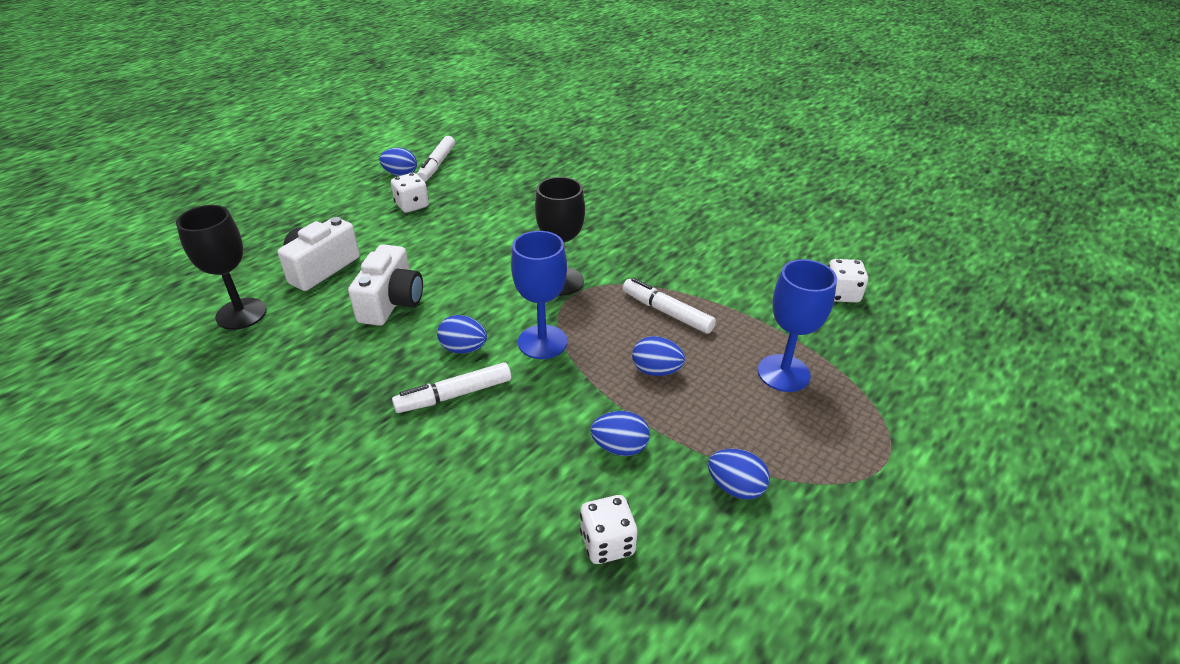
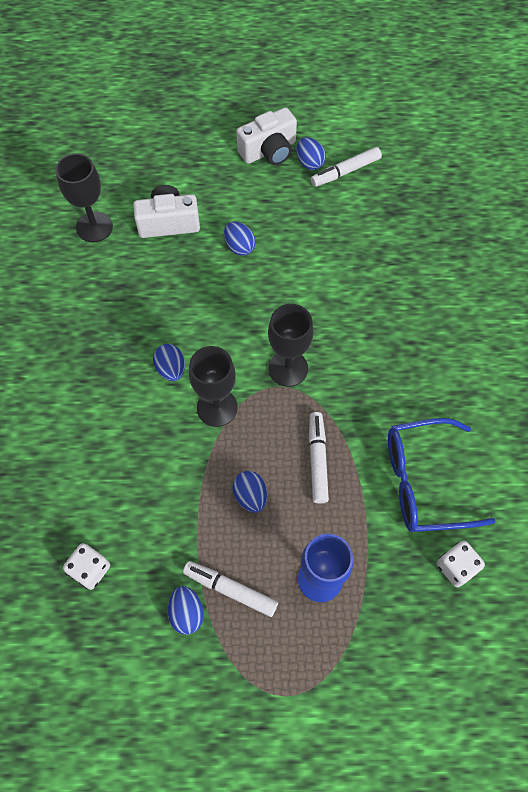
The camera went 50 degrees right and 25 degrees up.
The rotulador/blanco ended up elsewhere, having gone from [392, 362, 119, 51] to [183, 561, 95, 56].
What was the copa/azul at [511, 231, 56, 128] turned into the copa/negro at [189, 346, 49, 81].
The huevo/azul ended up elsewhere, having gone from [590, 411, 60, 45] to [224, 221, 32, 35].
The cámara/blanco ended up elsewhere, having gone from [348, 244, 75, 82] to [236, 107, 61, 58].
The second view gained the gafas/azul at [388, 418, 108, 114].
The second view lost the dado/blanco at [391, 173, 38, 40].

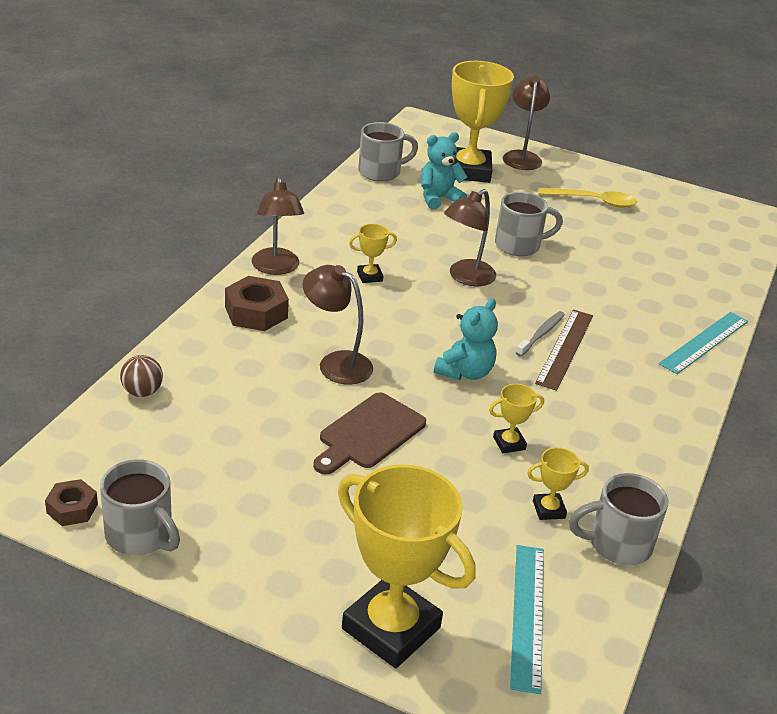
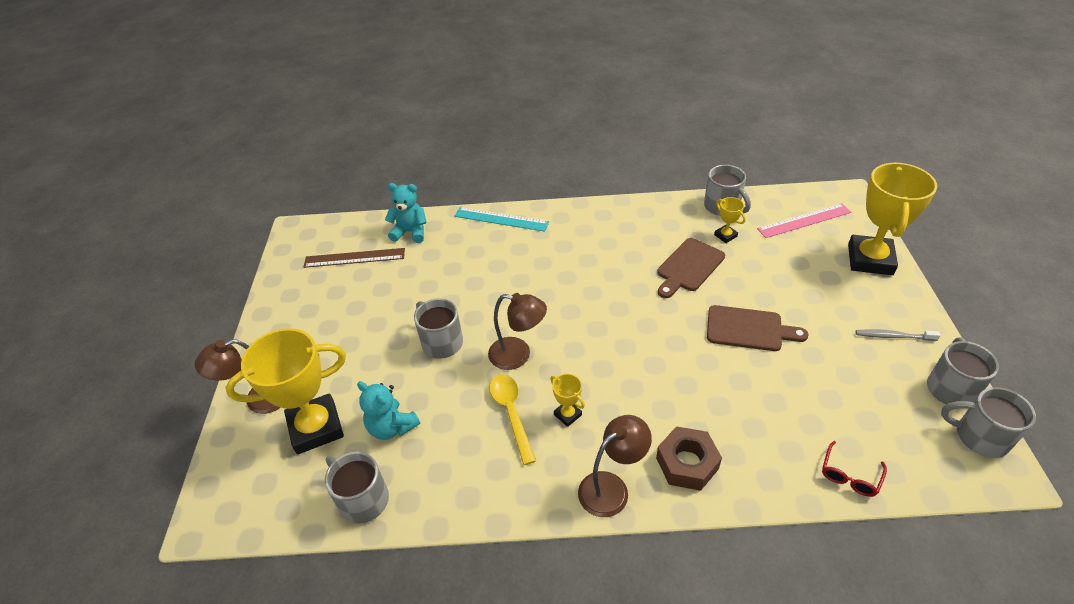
The camera went 110 degrees left and 10 degrees up.
The regla/marrón ended up elsewhere, having gone from [535, 310, 58, 81] to [304, 248, 101, 20].
The osito/turquesa ended up elsewhere, having gone from [434, 298, 64, 82] to [385, 183, 42, 60].
The cuchara/amarillo ended up elsewhere, having gone from [539, 188, 98, 20] to [489, 374, 47, 91].
Where the trofeo/amarillo stood at [489, 384, 55, 69], the tabla de cortar/marrón came to stand at [657, 238, 68, 60].
What was the regla/turquesa at [510, 545, 34, 149] turned into the regla/rosa at [757, 203, 94, 35].
Where the pelota/marrón stood at [120, 355, 43, 42], the gafas/rojo came to stand at [822, 441, 65, 56].
The cepillo de dientes/gris ended up elsewhere, having gone from [516, 311, 49, 45] to [856, 329, 85, 12].
Where the tuerca/marrón stood at [45, 479, 53, 47], the taza/gris came to stand at [941, 387, 95, 71].
The second view lost the lámpara/marrón at [303, 265, 70, 120].

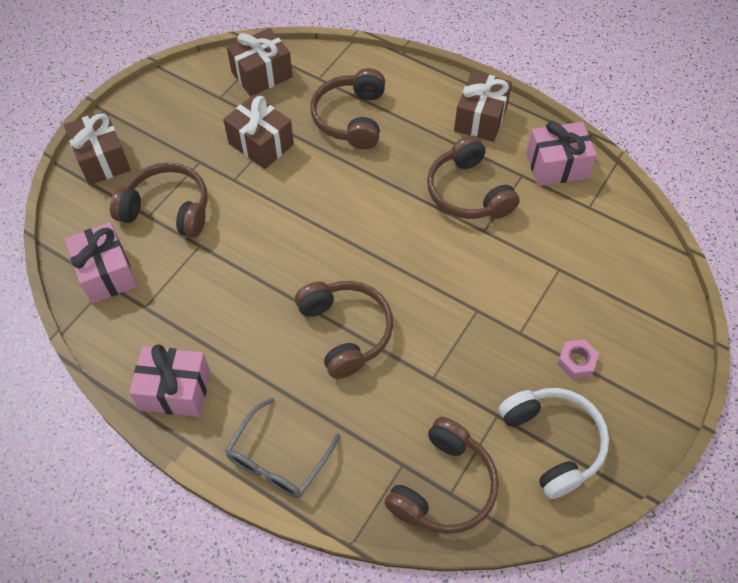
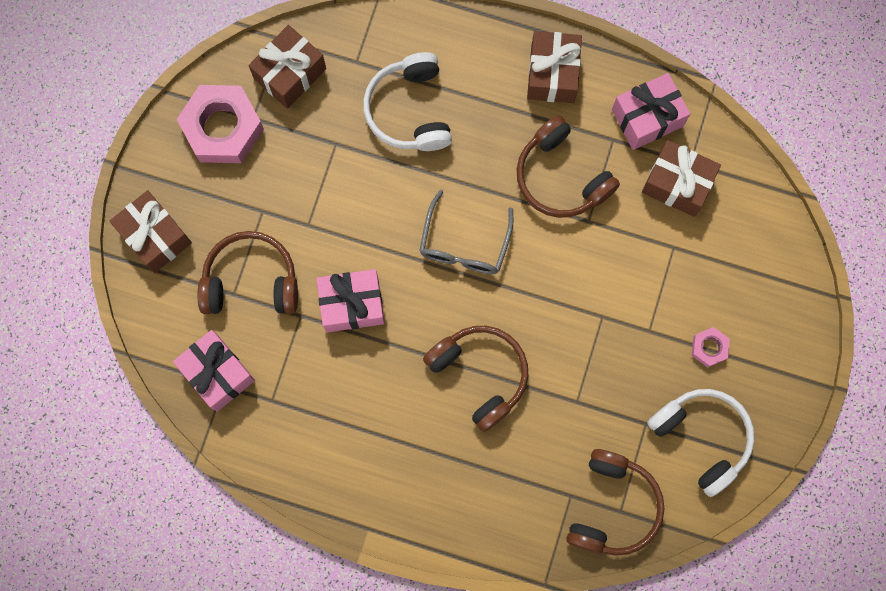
The camera went 15 degrees left and 20 degrees up.
The second view gained the tuerca/rosa at [177, 85, 87, 78].
The regalo/rosa ended up elsewhere, having gone from [129, 344, 82, 73] to [316, 269, 69, 63].
What was the auriculares/marrón at [311, 68, 74, 81] turned into the auriculares/blanco at [363, 52, 89, 99].
The gafas/gris ended up elsewhere, having gone from [225, 397, 116, 101] to [419, 190, 94, 84].
The regalo/marrón ended up elsewhere, having gone from [223, 95, 71, 74] to [642, 140, 79, 77].

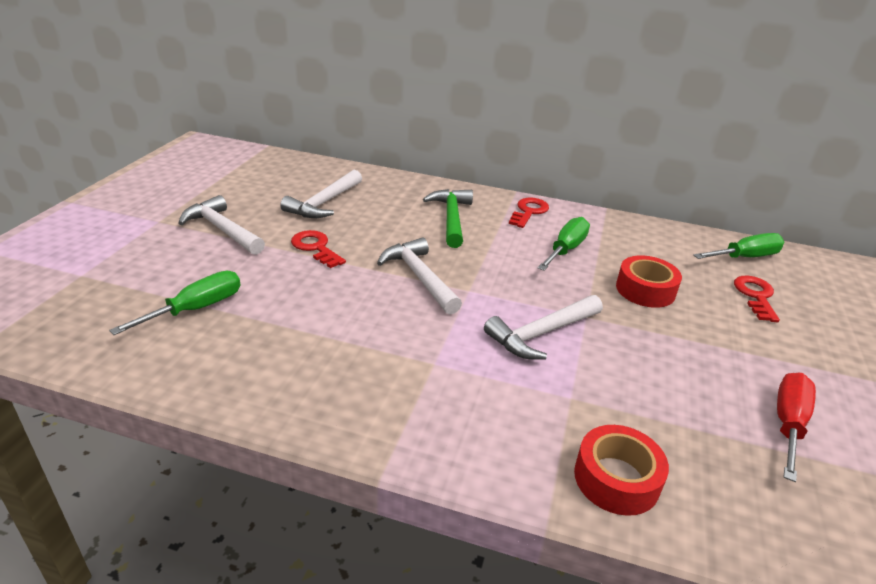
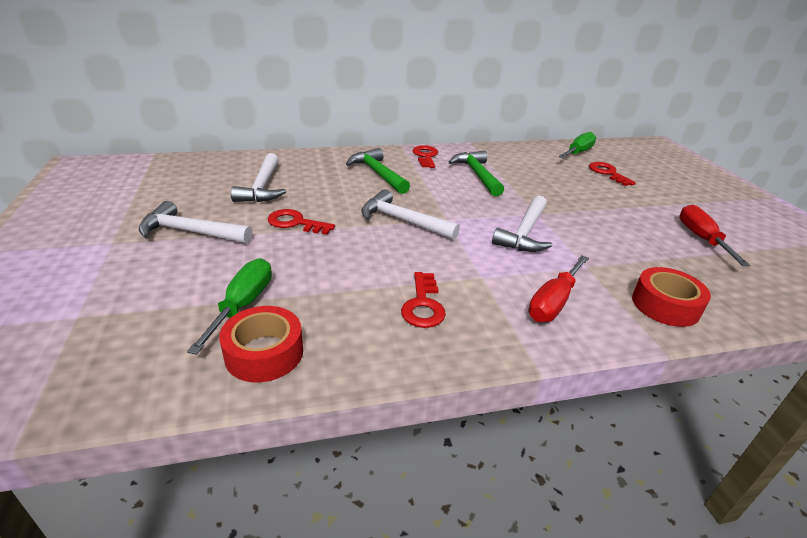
The camera went 30 degrees left and 0 degrees up.
The cinta adhesiva/rojo ended up elsewhere, having gone from [616, 255, 66, 53] to [219, 306, 84, 76].
The second view gained the llave/rojo at [401, 272, 45, 56].
Where the destornillador/verde stood at [537, 217, 53, 54], the martillo/verde came to stand at [449, 151, 55, 45].
The second view gained the destornillador/rojo at [528, 255, 61, 67].

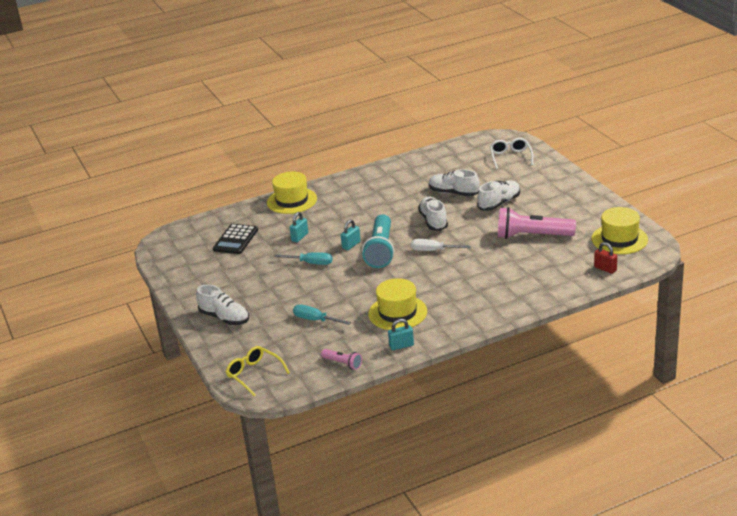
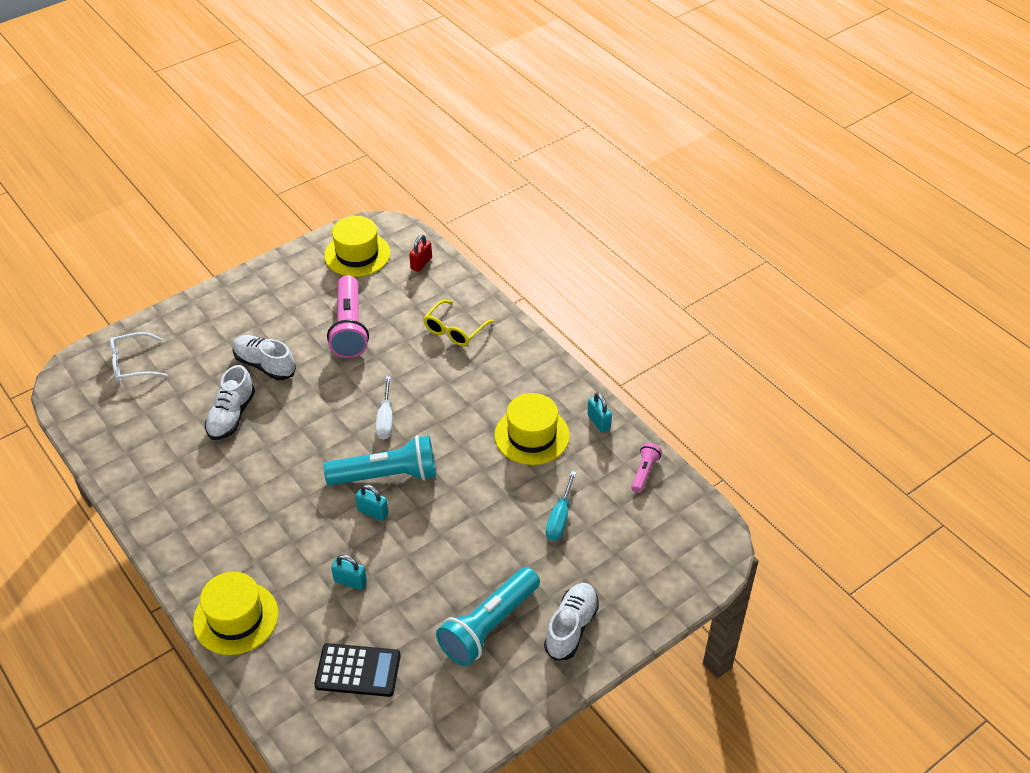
The camera went 105 degrees left and 15 degrees up.
The gafas/amarillo ended up elsewhere, having gone from [226, 346, 64, 51] to [423, 300, 70, 46].
The second view gained the lámpara de mano/turquesa at [436, 567, 104, 99].
The second view lost the destornillador/turquesa at [274, 252, 58, 13].
The second view lost the zapato/blanco at [418, 197, 30, 34].

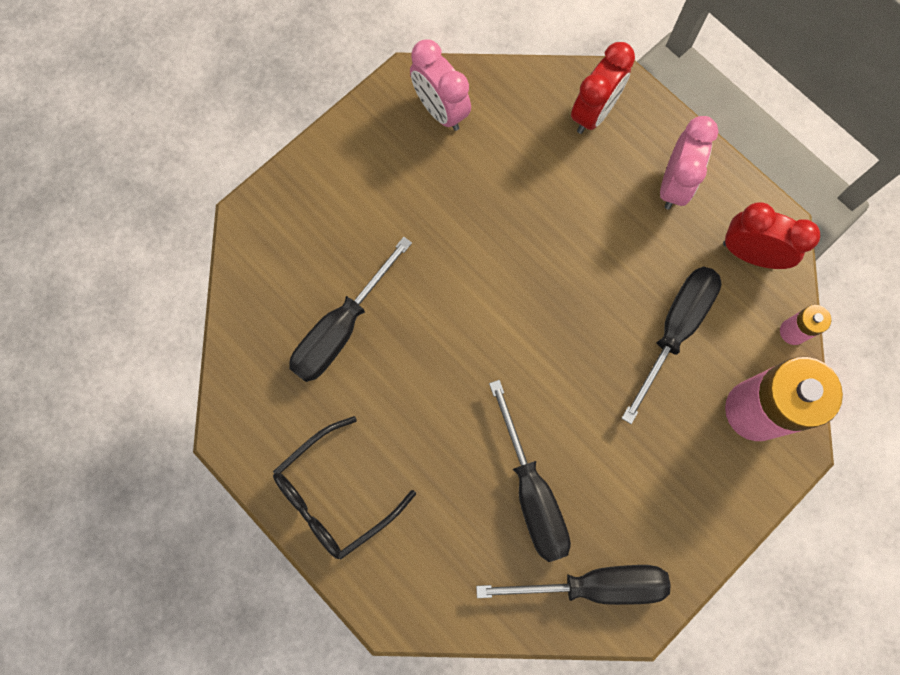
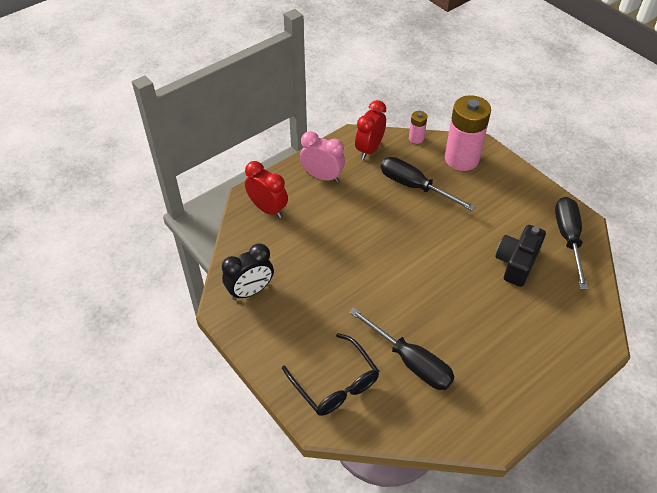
The camera went 85 degrees left and 25 degrees down.
What was the despertador/rosa at [410, 40, 61, 91] turned into the despertador/negro at [222, 243, 52, 57].
The gafas/negro ended up elsewhere, having gone from [273, 416, 143, 144] to [282, 333, 97, 83].
Where the destornillador/negro stood at [489, 380, 82, 182], the cámara/negro came to stand at [495, 225, 51, 62].

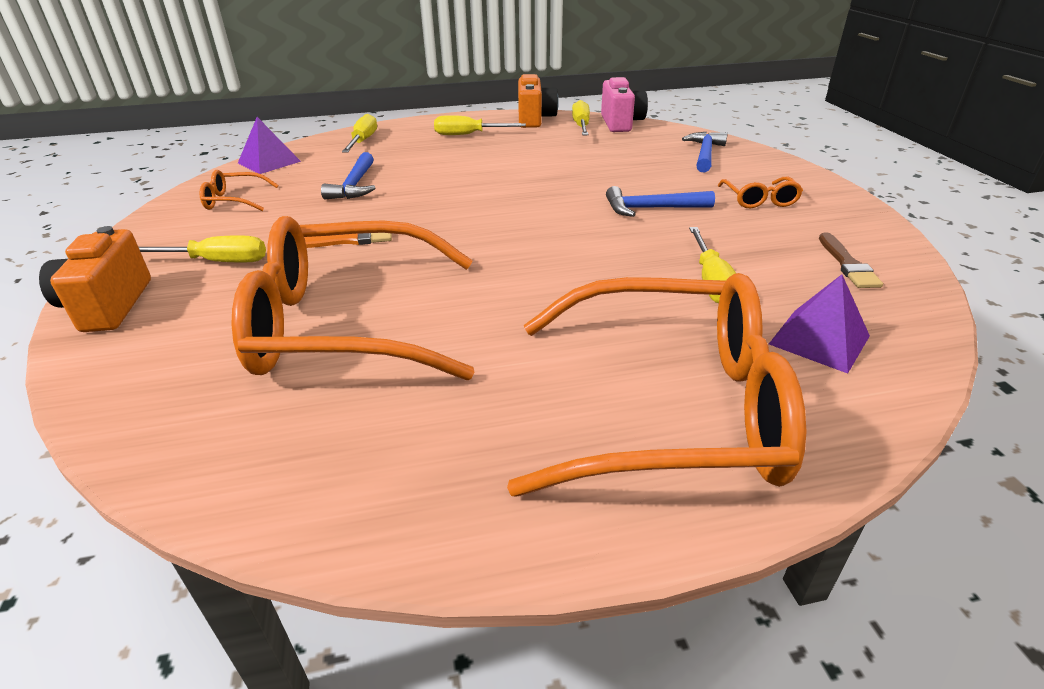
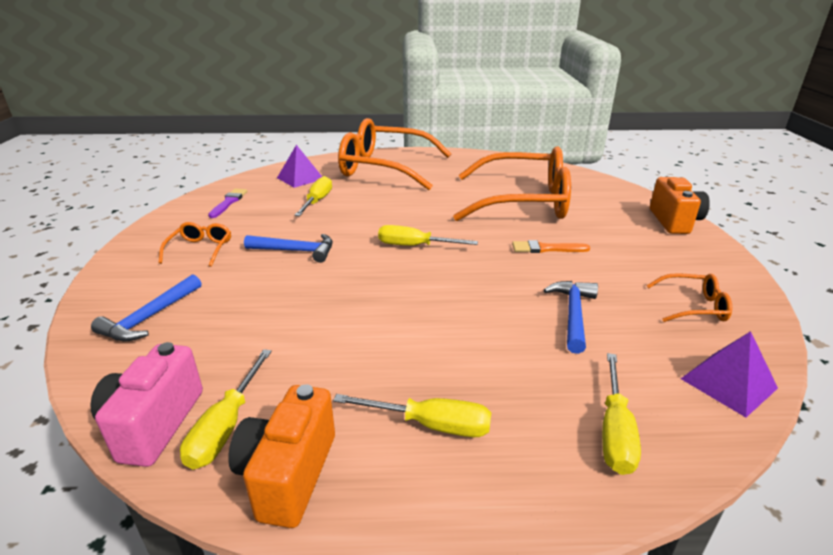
The camera went 170 degrees left and 5 degrees down.
What was the pincel/marrón at [819, 232, 64, 56] turned into the pincel/morado at [208, 189, 39, 29].
The destornillador/amarillo ended up elsewhere, having gone from [139, 235, 127, 27] to [378, 225, 100, 21].

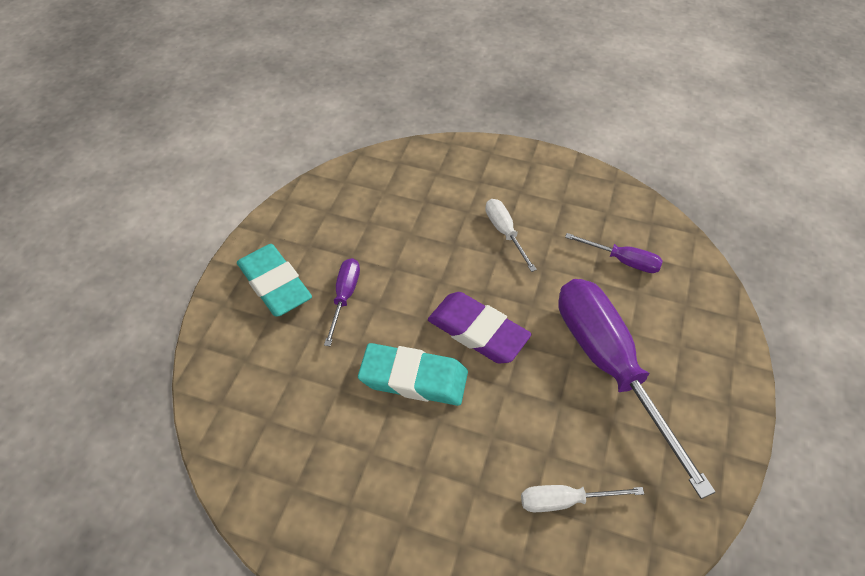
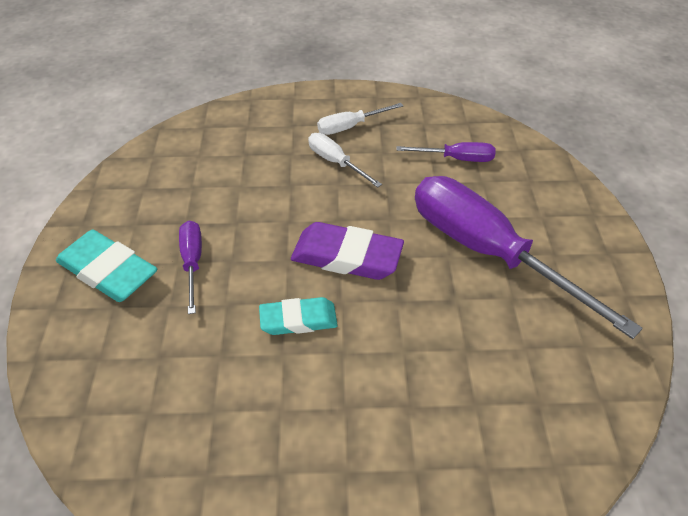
The camera went 20 degrees left and 5 degrees down.
The size of the goma de borrar/turquesa at [358, 343, 110, 63] changed by a factor of 0.65.
The destornillador/blanco ended up elsewhere, having gone from [521, 485, 123, 27] to [317, 103, 86, 32].

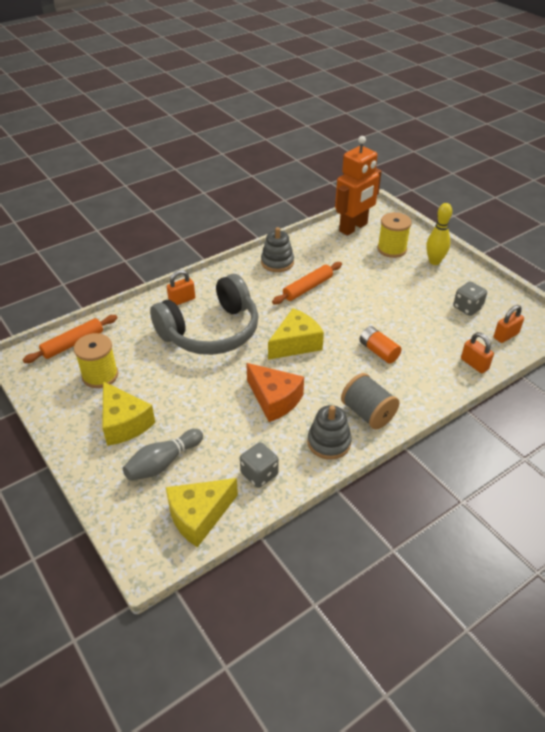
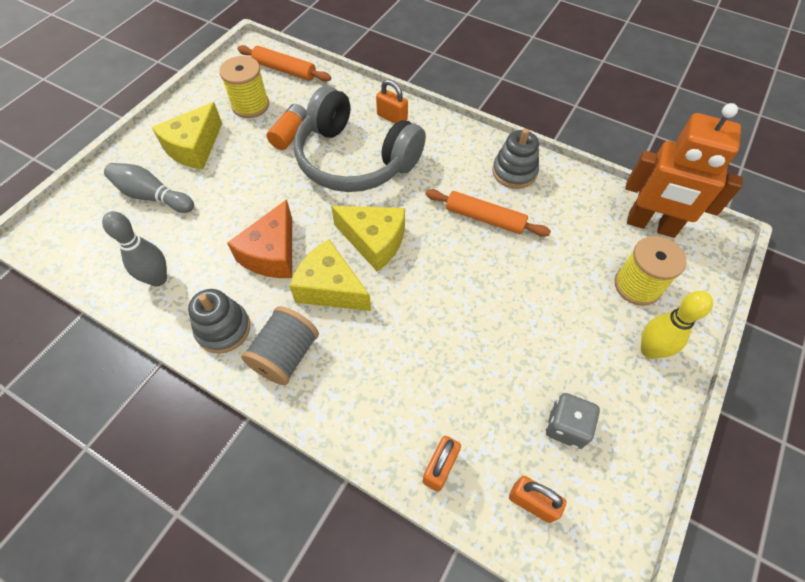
The camera went 65 degrees right and 15 degrees up.
Where the dado/gris stood at [240, 442, 39, 46], the bolo/gris came to stand at [102, 211, 65, 76].
The pila/naranja ended up elsewhere, having gone from [359, 326, 43, 38] to [267, 104, 39, 46].
The queso/amarillo ended up elsewhere, having gone from [166, 478, 72, 70] to [289, 239, 82, 72].

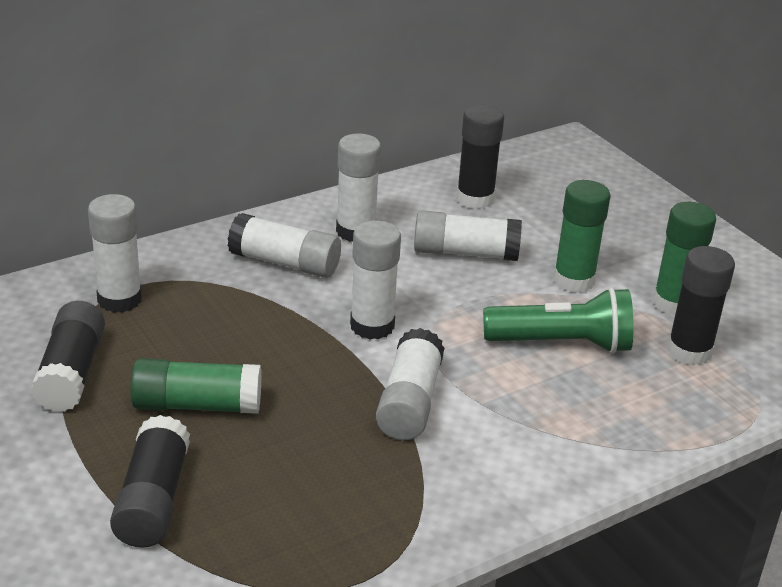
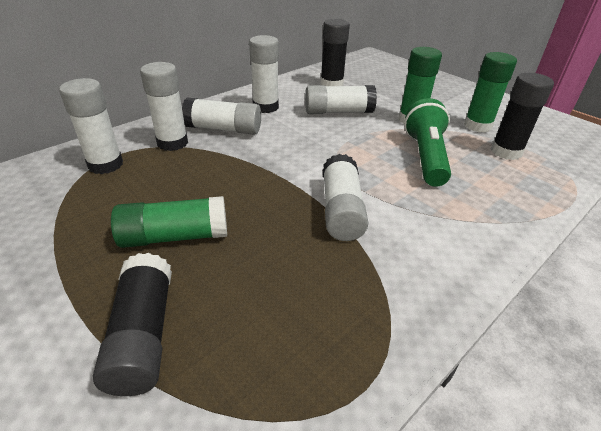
The camera went 10 degrees left and 5 degrees up.
The barra de pegamento/blanco ended up elsewhere, having gone from [350, 220, 51, 120] to [140, 62, 48, 89].
The lámpara de mano/verde at [483, 287, 150, 67] ended up facing another way, 75 degrees counterclockwise from before.
The second view lost the barra de pegamento/negro at [31, 301, 74, 111].

